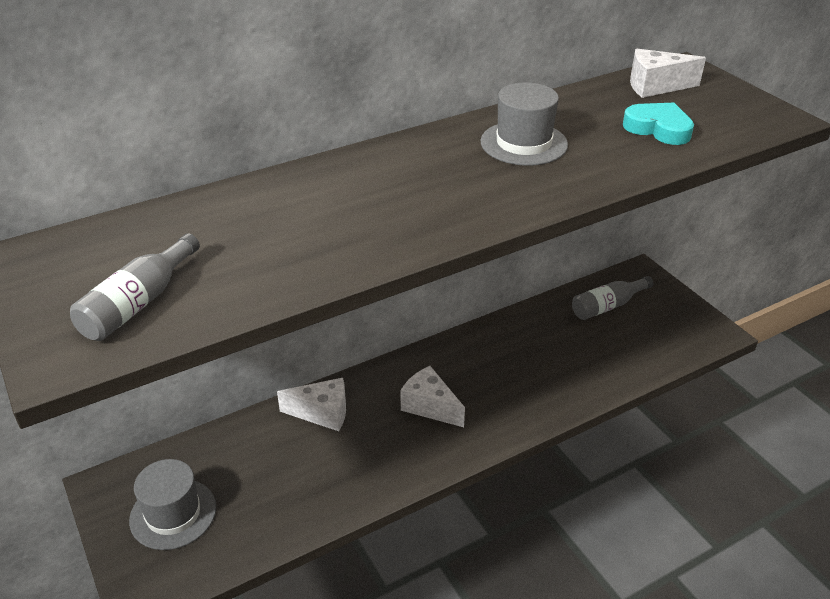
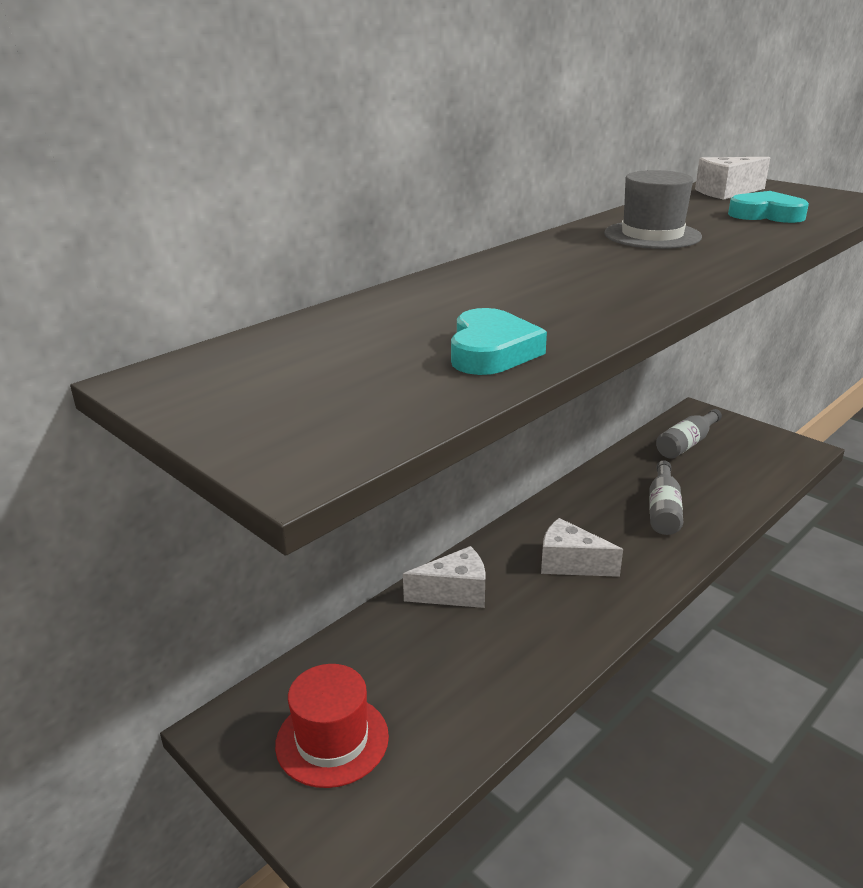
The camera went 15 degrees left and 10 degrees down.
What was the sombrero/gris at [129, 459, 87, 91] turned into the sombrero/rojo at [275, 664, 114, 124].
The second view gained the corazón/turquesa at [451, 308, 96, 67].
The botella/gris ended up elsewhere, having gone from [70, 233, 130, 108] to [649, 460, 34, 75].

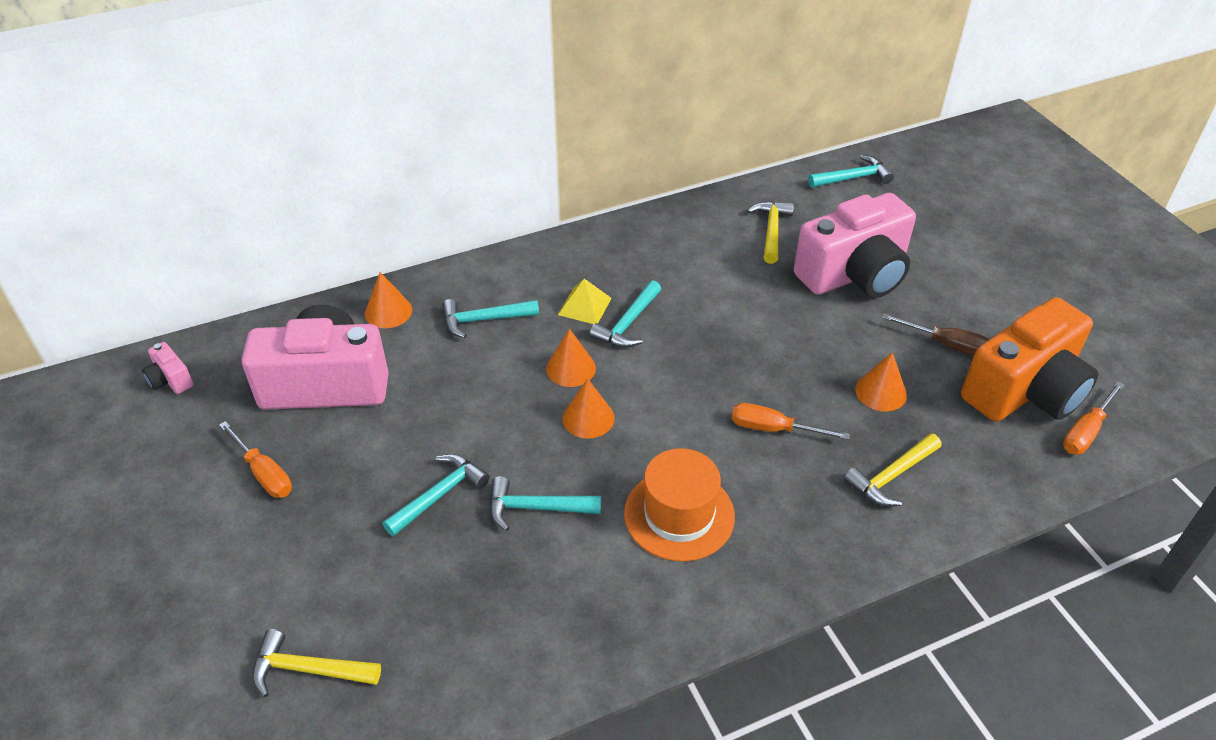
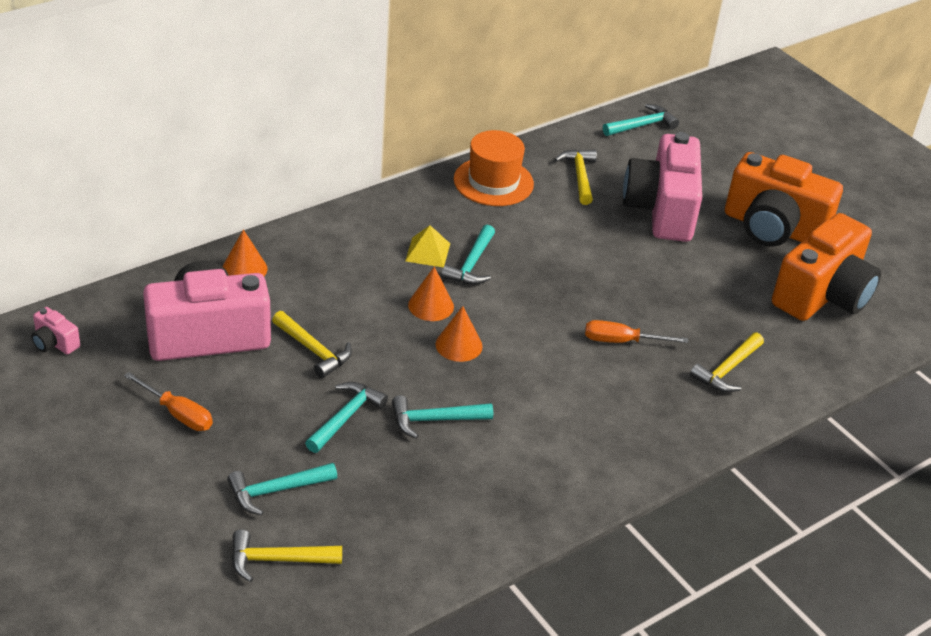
The camera went 15 degrees left and 5 degrees down.
The martillo/turquesa ended up elsewhere, having gone from [442, 299, 97, 39] to [227, 463, 110, 52].
The second view gained the martillo/amarillo at [272, 311, 80, 67].
The sombrero/naranja ended up elsewhere, having gone from [624, 448, 111, 114] to [454, 130, 80, 76].
The cámara/rosa at [794, 193, 122, 105] ended up facing another way, 135 degrees clockwise from before.
The second view gained the cámara/naranja at [725, 152, 118, 95].
The second view lost the cono/naranja at [855, 352, 52, 59].
The second view lost the destornillador/marrón at [882, 313, 107, 43].
The second view lost the destornillador/naranja at [1063, 381, 61, 74].

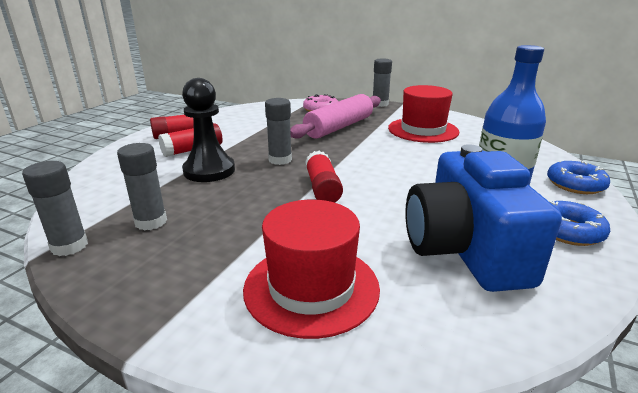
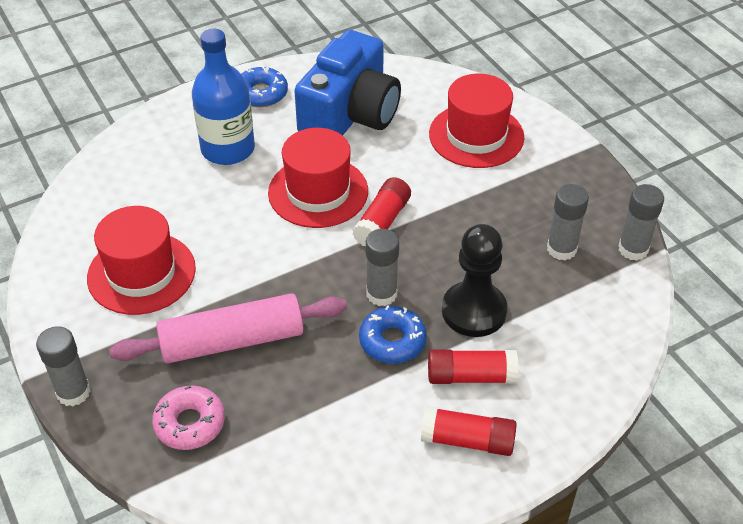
The camera went 145 degrees left and 20 degrees up.
The second view gained the sombrero/rojo at [268, 128, 100, 100].
The rosquilla/azul ended up elsewhere, having gone from [547, 160, 63, 34] to [359, 305, 68, 59].

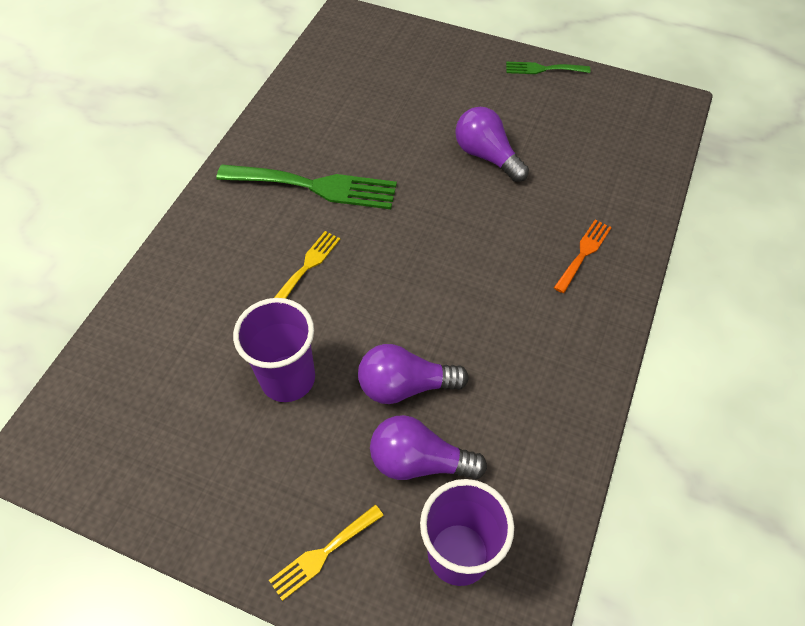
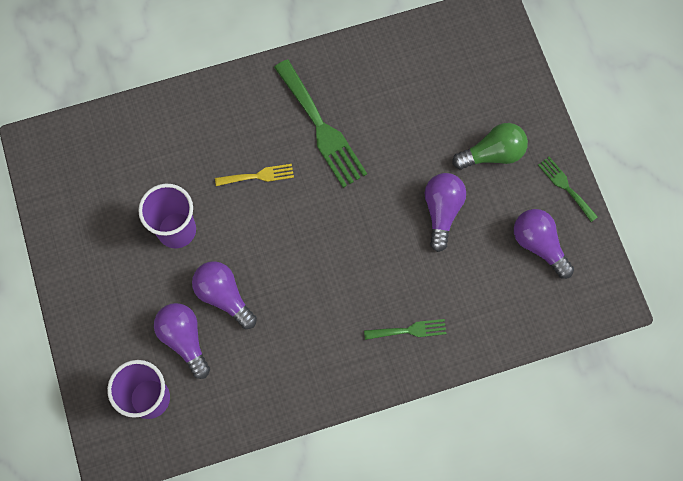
The camera went 50 degrees right and 15 degrees up.
What was the tenedor/naranja at [554, 220, 58, 73] turned into the tenedor/verde at [364, 319, 83, 21].
The second view gained the bombilla/verde at [452, 123, 76, 47].
The second view gained the bombilla/morado at [514, 209, 60, 70].
The second view lost the tenedor/amarillo at [269, 505, 115, 96].

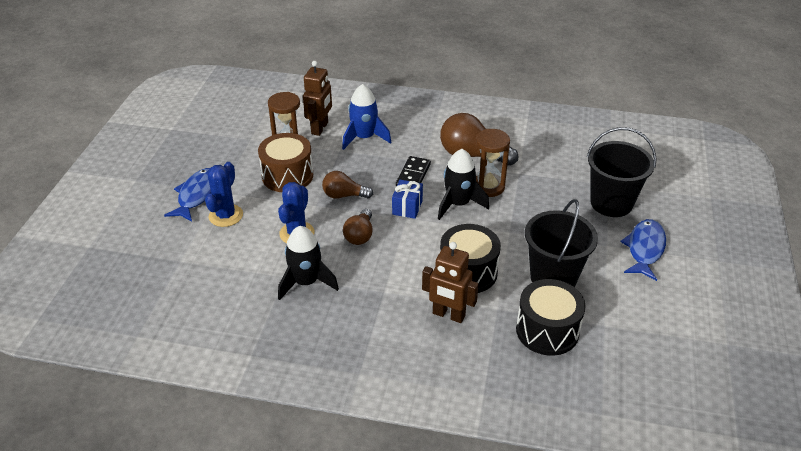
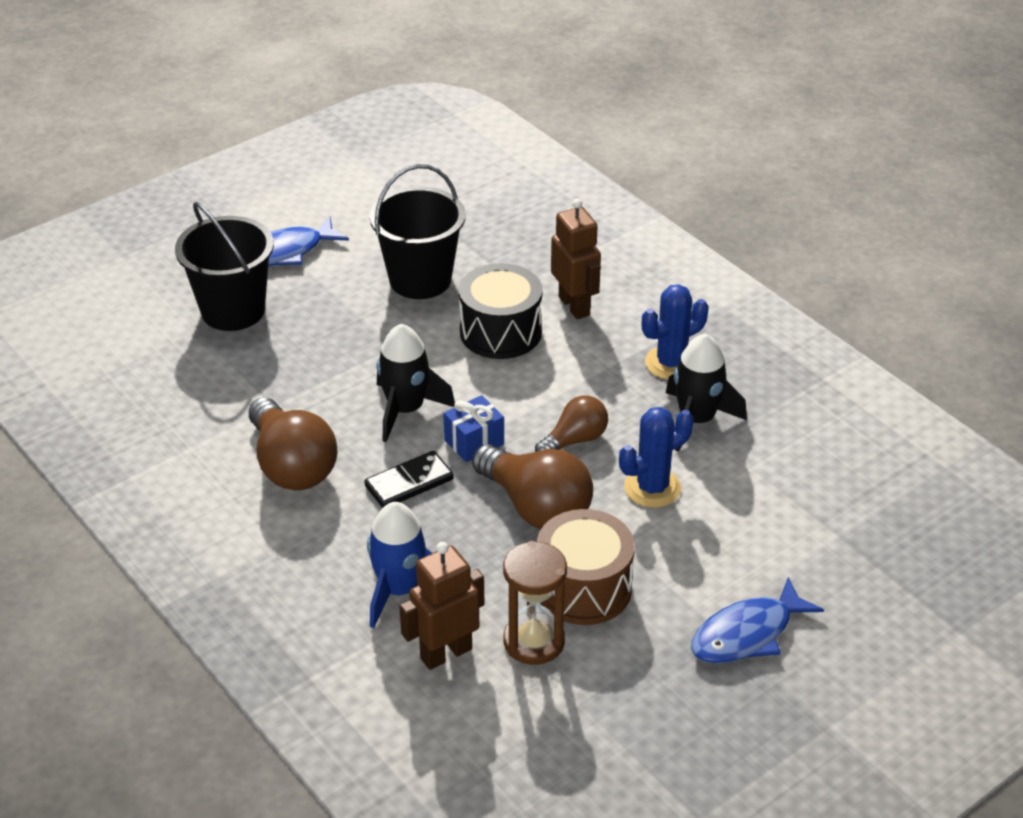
The camera went 140 degrees left and 0 degrees up.
The size of the bombilla/marrón at [322, 171, 51, 28] changed by a factor of 1.68.
The cactus/azul ended up elsewhere, having gone from [205, 162, 38, 65] to [642, 284, 66, 96].
The second view lost the reloj de arena/marrón at [476, 129, 34, 68].
The second view lost the tambor/negro at [516, 279, 70, 77].

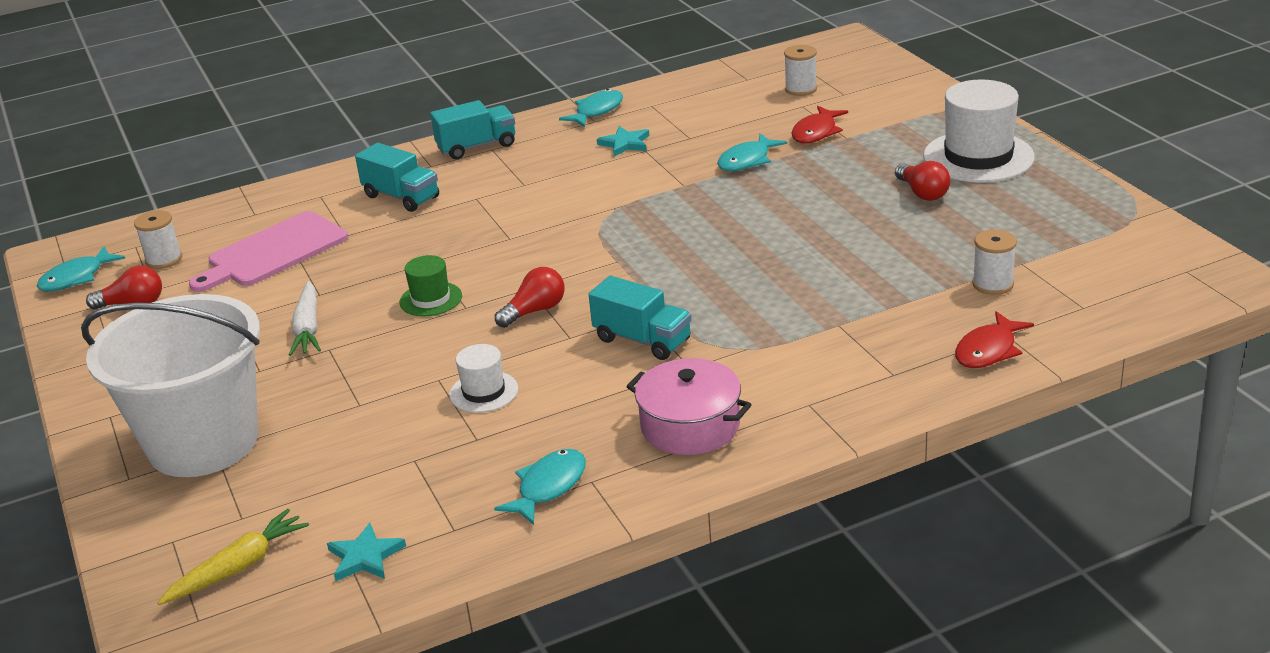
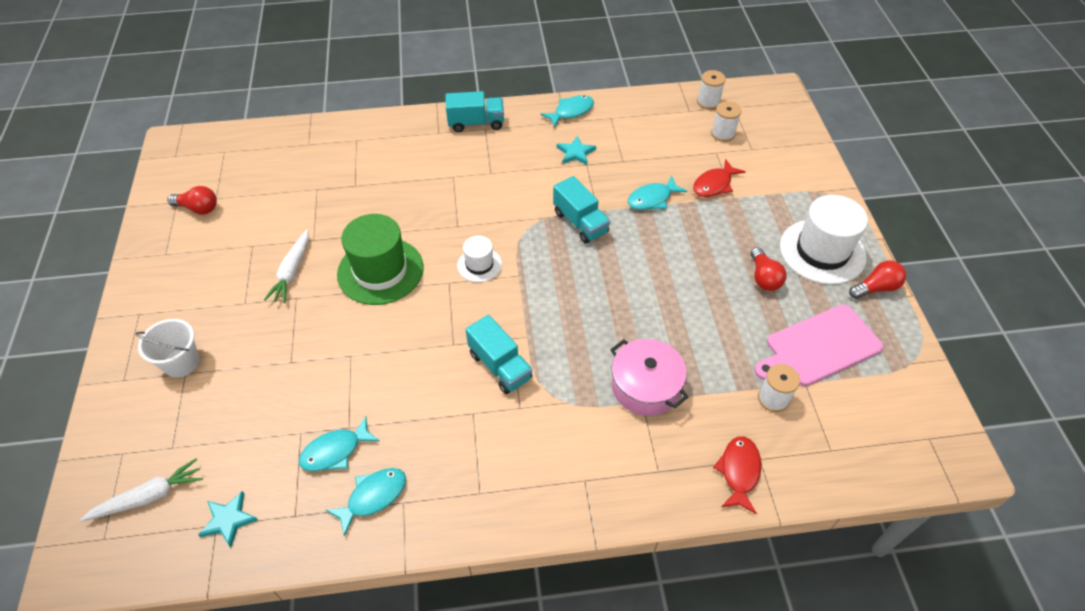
The camera went 15 degrees right and 20 degrees up.
What was the zanahoria/amarillo at [157, 509, 152, 96] turned into the zanahoria/blanco at [80, 459, 123, 63].
The size of the balde/blanco at [81, 294, 179, 183] changed by a factor of 0.46.
The pez/turquesa ended up elsewhere, having gone from [37, 246, 88, 45] to [299, 416, 81, 55].
The size of the sombrero/verde at [400, 255, 62, 61] changed by a factor of 1.91.
The sombrero/blanco ended up elsewhere, having gone from [449, 344, 69, 69] to [457, 236, 45, 46].
The camión/turquesa ended up elsewhere, having gone from [355, 143, 84, 69] to [553, 176, 57, 68].
The olla/rosa ended up elsewhere, having gone from [626, 358, 126, 97] to [610, 339, 78, 77].
The carrete/blanco ended up elsewhere, having gone from [134, 210, 48, 59] to [697, 70, 29, 40].
The pez/rojo at [955, 311, 79, 57] ended up facing another way, 135 degrees clockwise from before.
The tabla de cortar/rosa ended up elsewhere, having gone from [189, 211, 159, 81] to [754, 304, 130, 82].
The bombilla/rojo ended up elsewhere, having gone from [495, 267, 70, 61] to [849, 260, 57, 39].

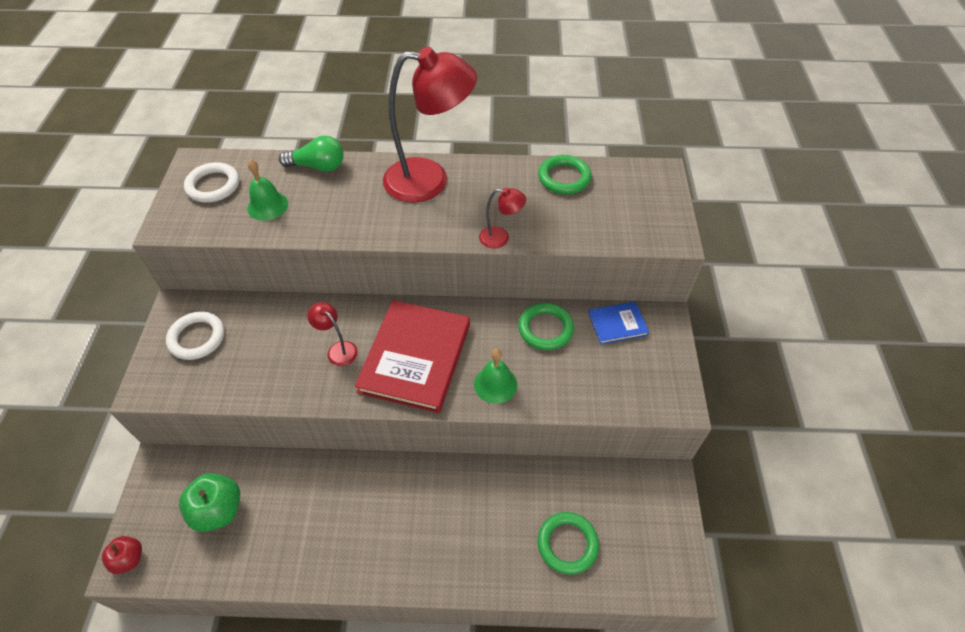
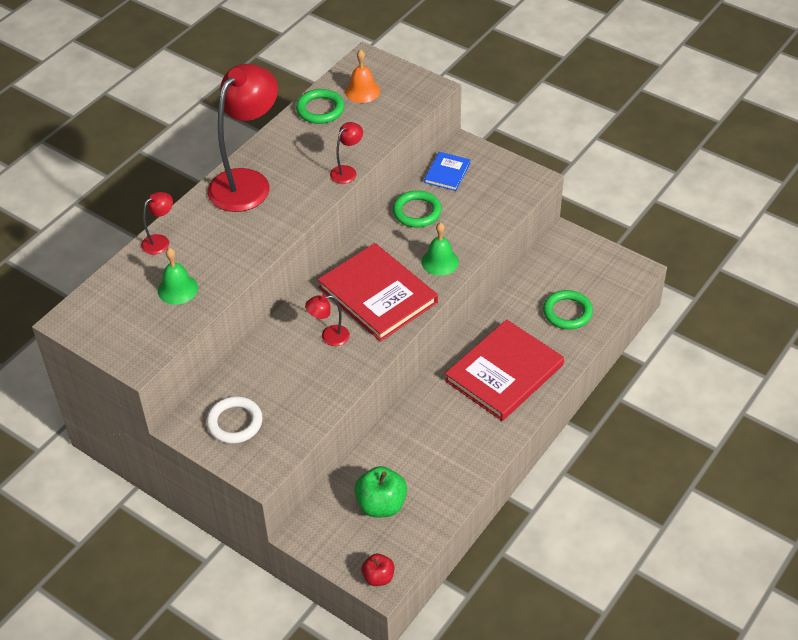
The camera went 55 degrees left and 5 degrees down.
Where the bombilla/verde stood at [279, 135, 65, 37], the lámpara/rojo came to stand at [141, 192, 32, 63].
The second view gained the campana/naranja at [345, 49, 35, 54].
The second view gained the libro/rojo at [445, 319, 119, 102].
The second view lost the anillo/blanco at [184, 162, 55, 41].

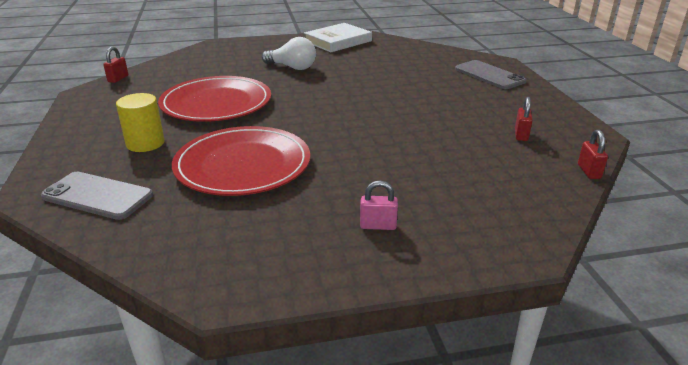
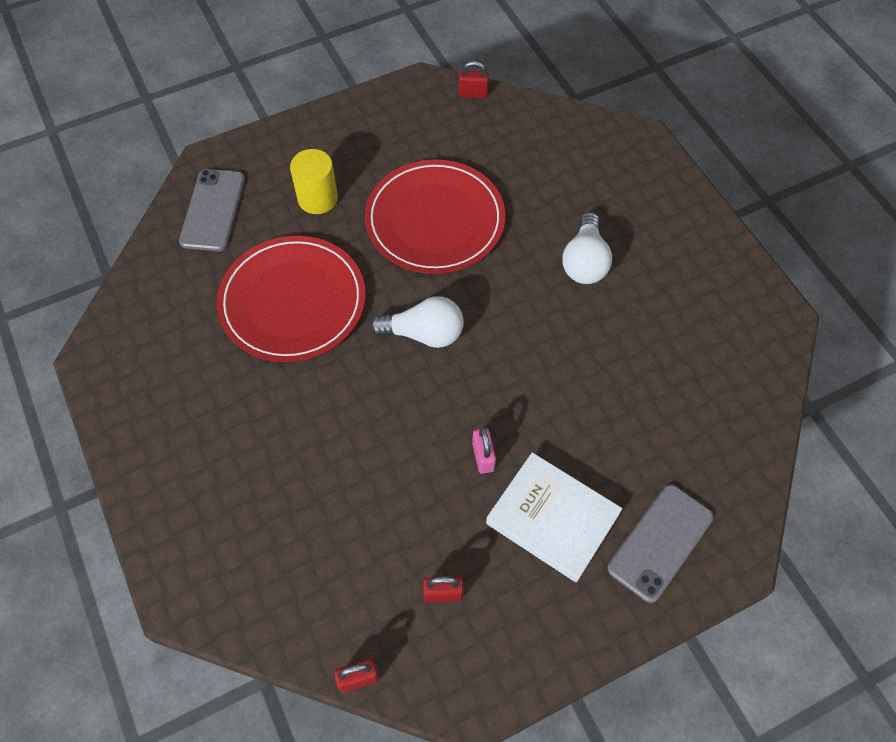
The camera went 75 degrees right and 30 degrees up.
The second view gained the bombilla/blanco at [370, 296, 94, 52].
The candado/rosa ended up elsewhere, having gone from [360, 181, 38, 49] to [472, 427, 24, 47].
The libro/blanco ended up elsewhere, having gone from [304, 23, 68, 29] to [486, 452, 136, 130].

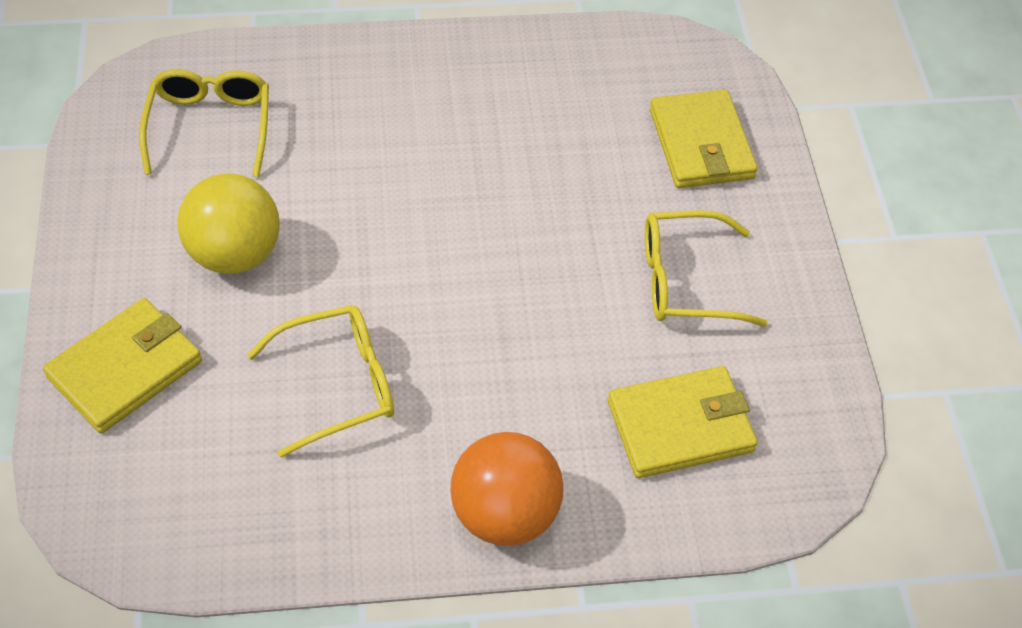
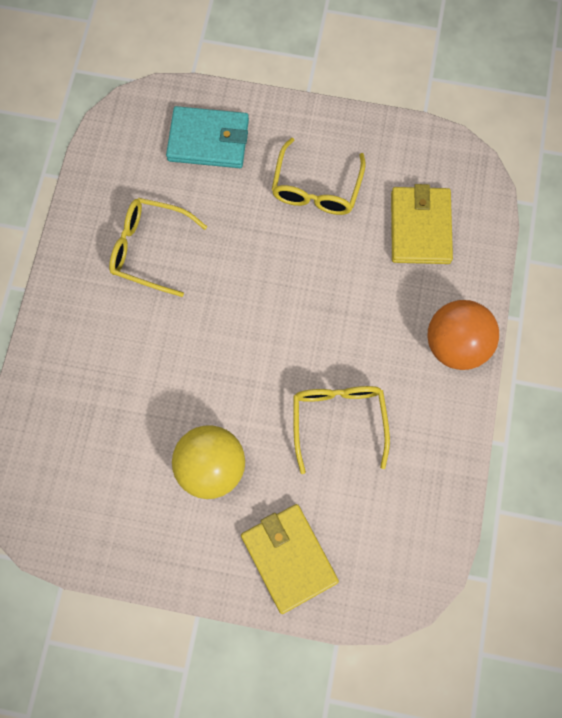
The camera went 70 degrees left and 20 degrees up.
The gafas/amarillo ended up elsewhere, having gone from [139, 69, 130, 108] to [109, 198, 98, 99].
What was the cartera/amarillo at [650, 89, 108, 99] turned into the cartera/turquesa at [166, 106, 83, 62].

